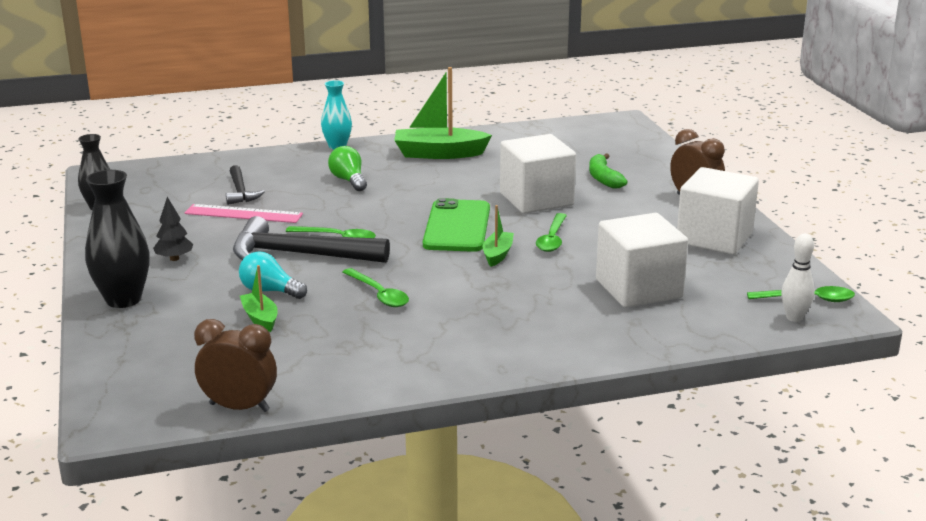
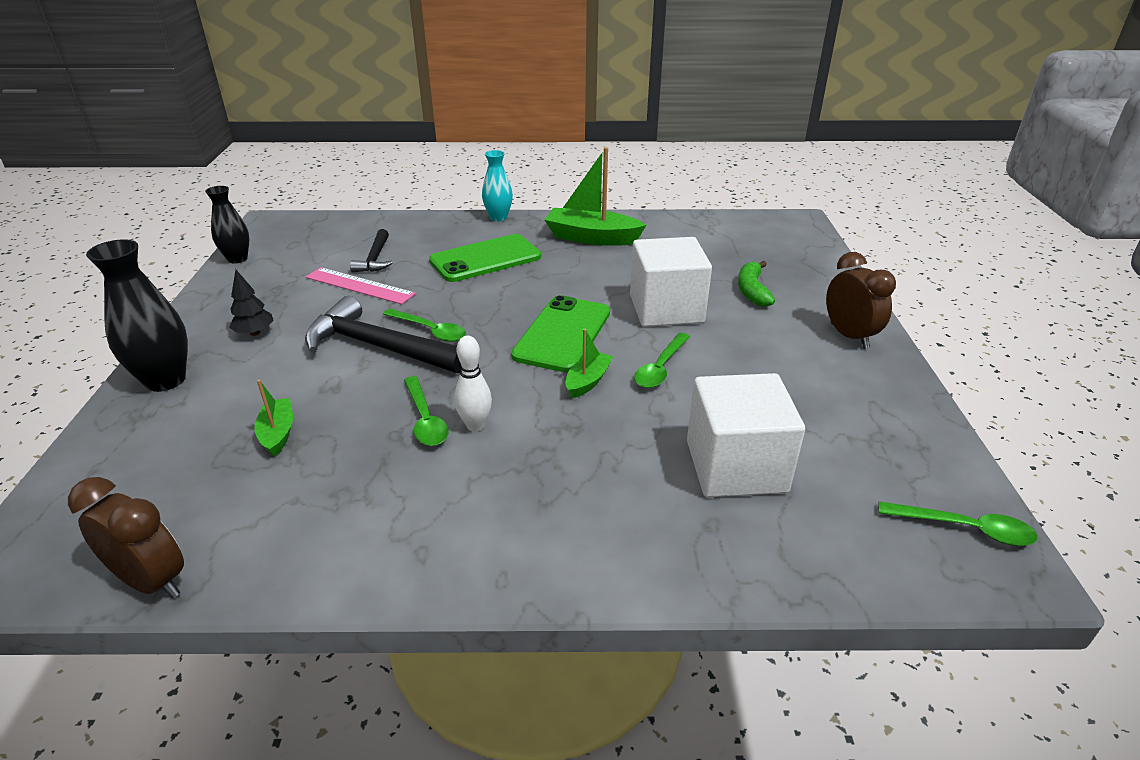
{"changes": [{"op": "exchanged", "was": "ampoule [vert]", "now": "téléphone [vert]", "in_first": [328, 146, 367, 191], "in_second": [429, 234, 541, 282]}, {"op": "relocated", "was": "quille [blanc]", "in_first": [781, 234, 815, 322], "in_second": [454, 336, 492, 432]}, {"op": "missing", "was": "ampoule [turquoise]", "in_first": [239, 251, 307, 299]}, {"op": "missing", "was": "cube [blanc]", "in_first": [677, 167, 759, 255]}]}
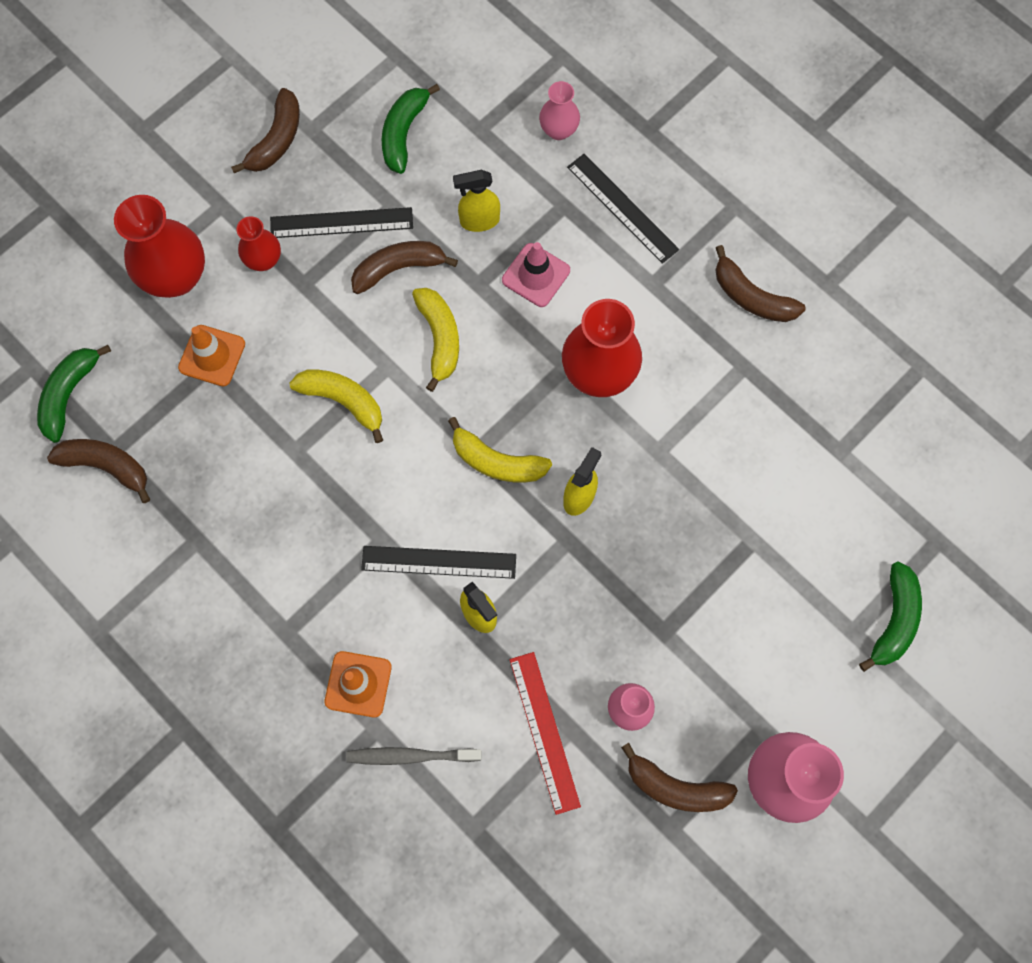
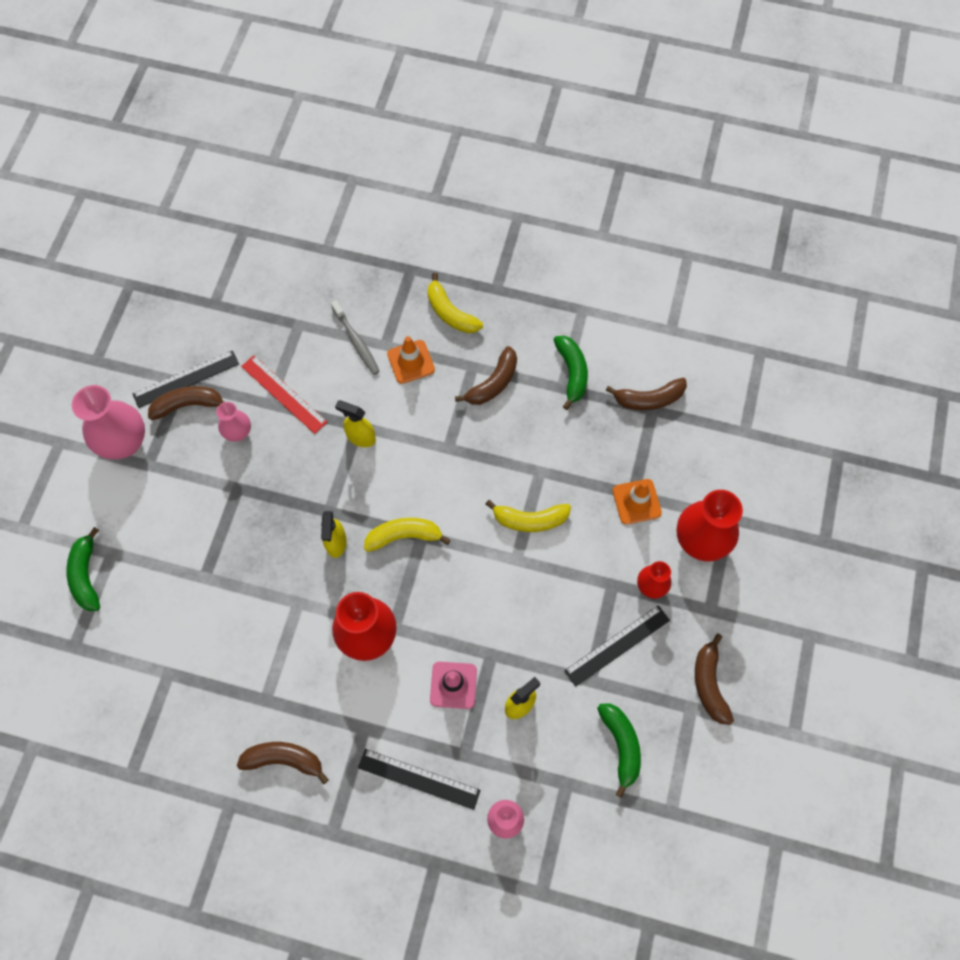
{"changes": [{"op": "relocated", "was": "règle [noir]", "in_first": [361, 546, 516, 579], "in_second": [133, 350, 239, 408]}, {"op": "spun", "was": "brosse à dents [gris]", "in_first": [346, 747, 482, 765], "in_second": [331, 300, 380, 375], "clockwise": 90}, {"op": "relocated", "was": "banane [jaune]", "in_first": [412, 288, 459, 392], "in_second": [427, 273, 483, 333]}, {"op": "relocated", "was": "banane [marron]", "in_first": [351, 241, 458, 294], "in_second": [455, 346, 517, 405]}, {"op": "relocated", "was": "banane [vert]", "in_first": [37, 345, 111, 443], "in_second": [554, 336, 588, 410]}]}
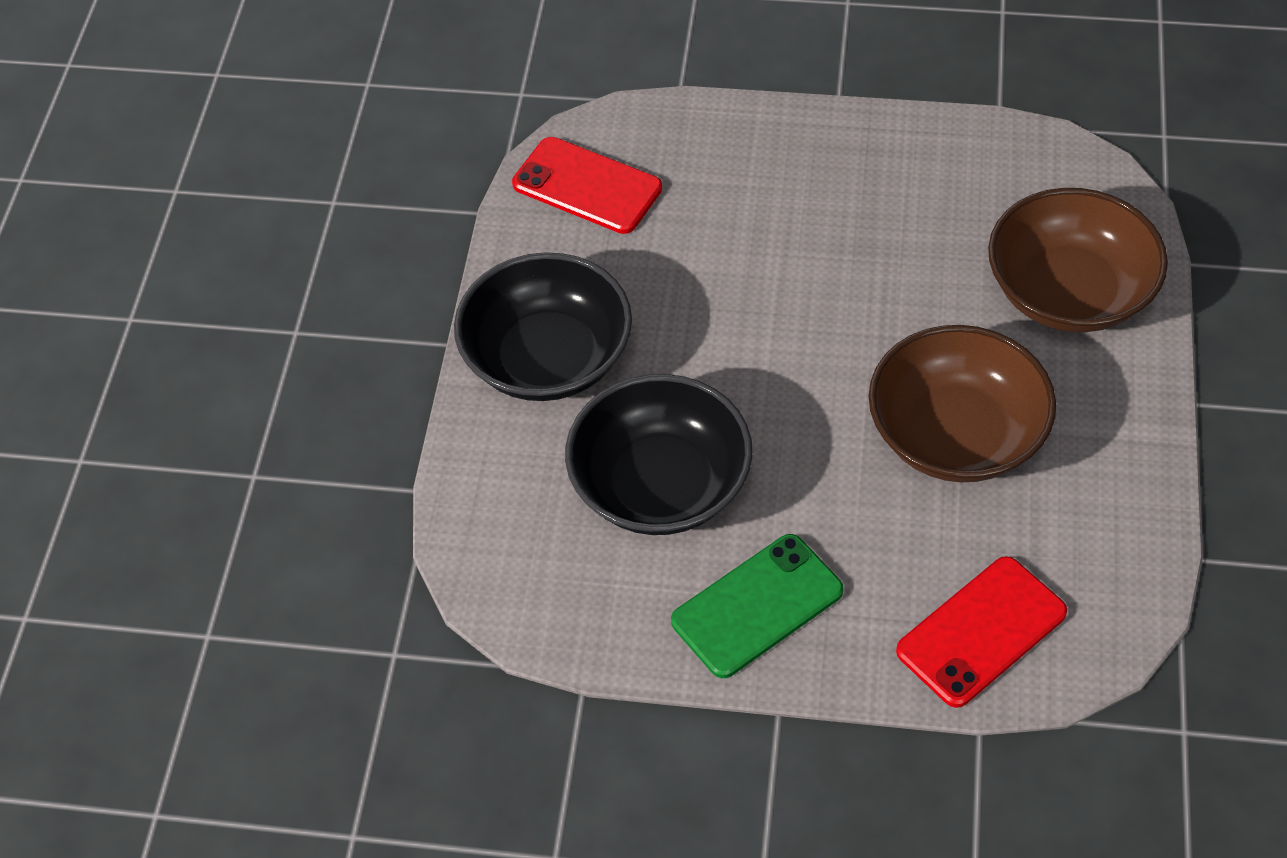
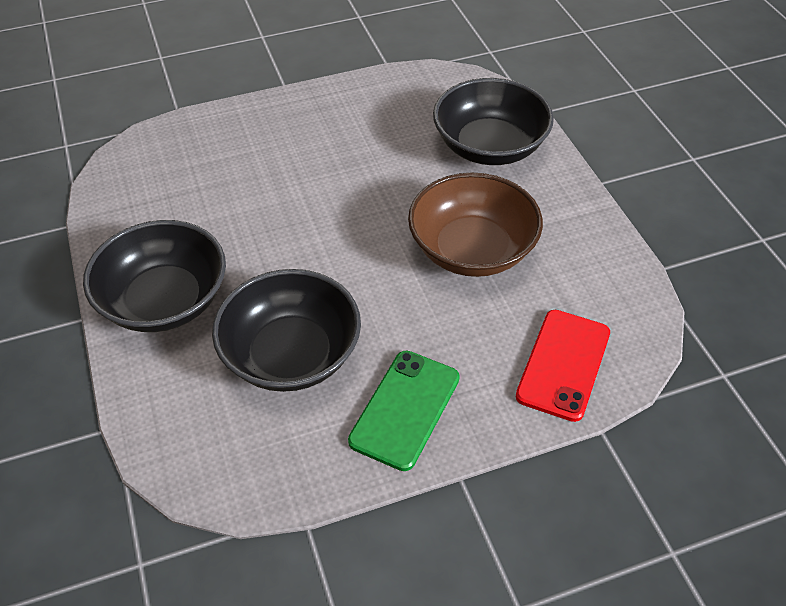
{"changes": [{"op": "colour", "was": "bol [marron]", "now": "bol [noir]", "in_first": [988, 188, 1168, 332], "in_second": [433, 78, 554, 165]}, {"op": "missing", "was": "téléphone [rouge]", "in_first": [512, 137, 662, 234]}]}
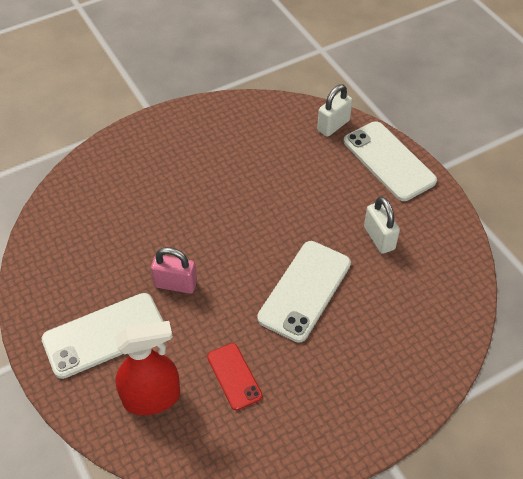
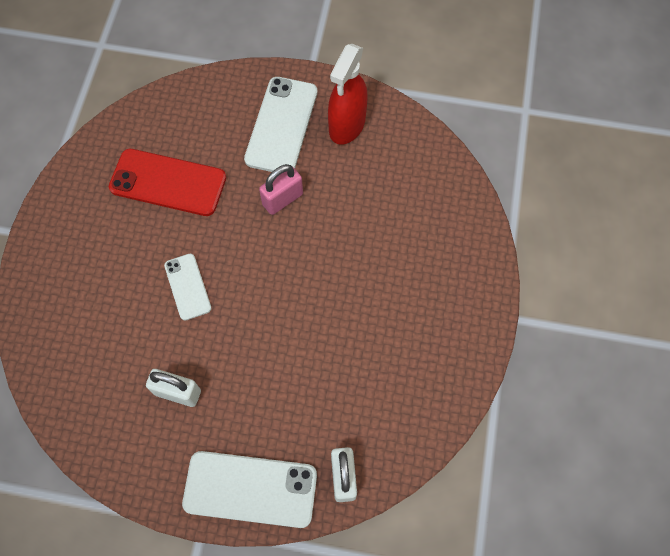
{"changes": [{"op": "size", "was": "téléphone [rouge]", "in_first": [207, 343, 262, 410], "in_second": [109, 149, 226, 216], "ratio": 1.74}, {"op": "size", "was": "téléphone [blanc]", "in_first": [257, 241, 351, 342], "in_second": [164, 254, 211, 320], "ratio": 0.57}, {"op": "relocated", "was": "vaporisateur [rouge]", "in_first": [115, 321, 180, 415], "in_second": [328, 44, 368, 145]}]}
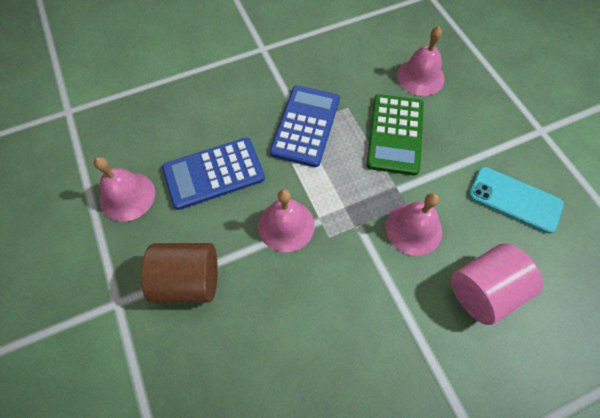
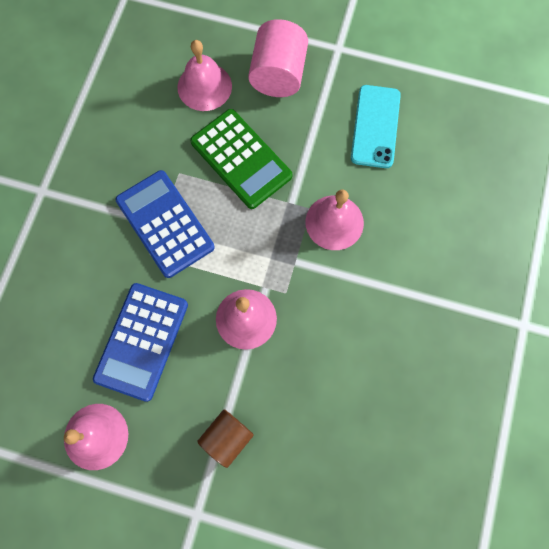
{"changes": [{"op": "size", "was": "cylindre [marron]", "in_first": [141, 243, 218, 303], "in_second": [197, 409, 254, 468], "ratio": 0.65}, {"op": "relocated", "was": "cylindre [rose]", "in_first": [451, 244, 543, 325], "in_second": [248, 19, 308, 97]}, {"op": "spun", "was": "téléphone [turquoise]", "in_first": [469, 167, 564, 234], "in_second": [351, 85, 401, 168], "clockwise": -60}]}
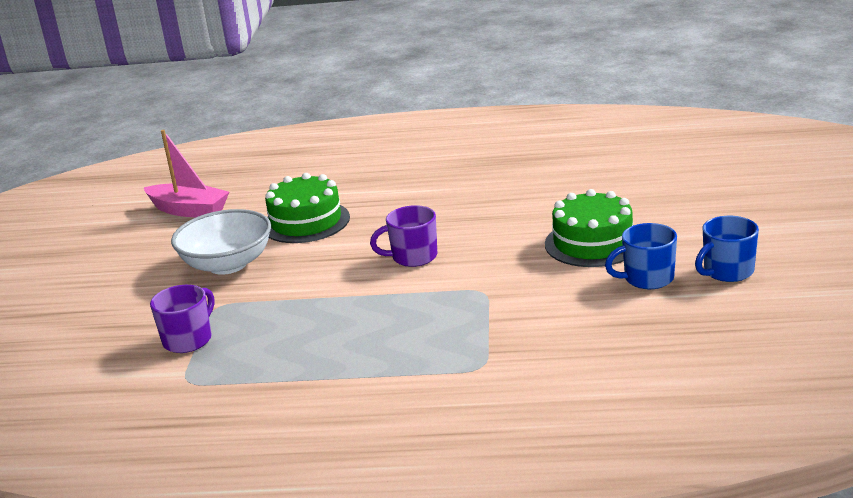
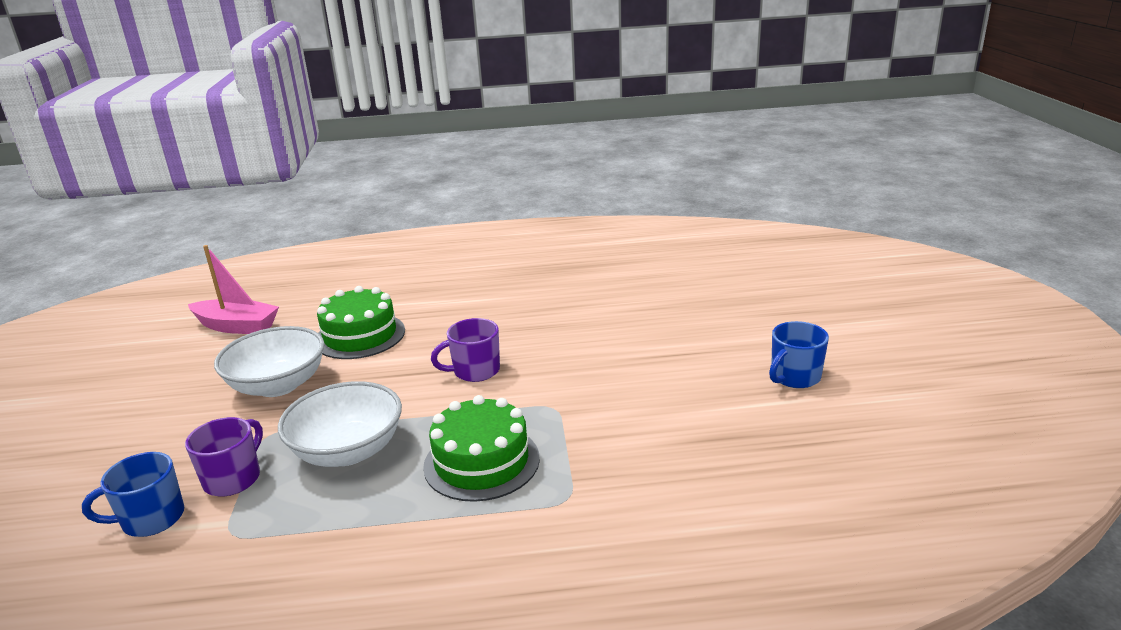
{"changes": [{"op": "relocated", "was": "tasse [bleu]", "in_first": [605, 223, 677, 289], "in_second": [82, 452, 184, 537]}, {"op": "appeared", "now": "bol [blanc]", "in_second": [278, 381, 402, 467]}, {"op": "relocated", "was": "gâteau [vert]", "in_first": [545, 189, 633, 267], "in_second": [423, 395, 540, 502]}]}
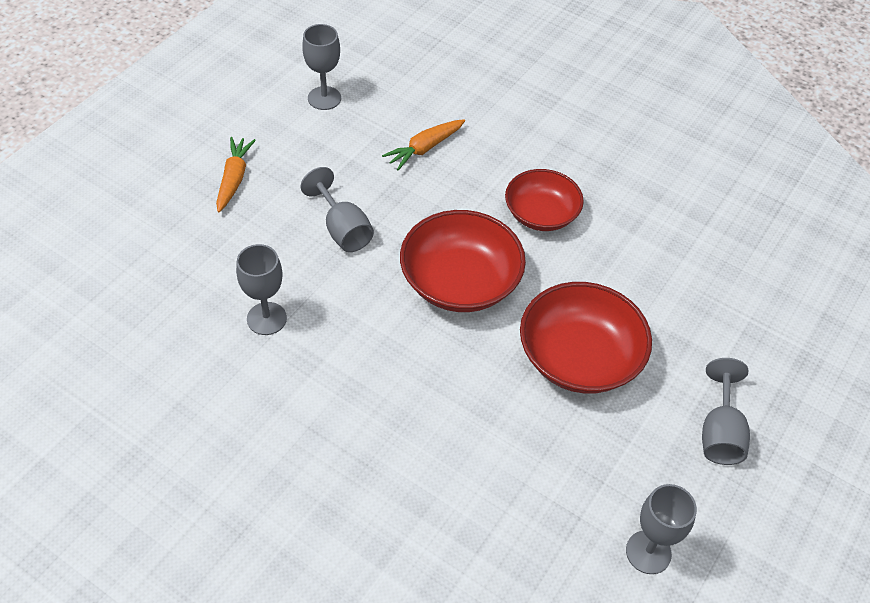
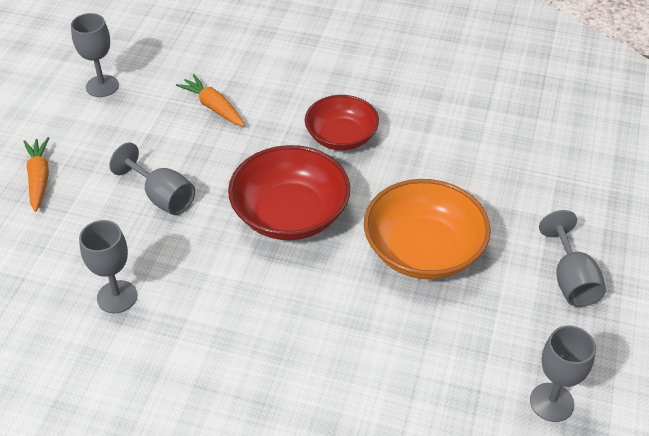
{"changes": [{"op": "spun", "was": "carotte [orange]", "in_first": [382, 119, 465, 170], "in_second": [176, 74, 245, 127], "clockwise": 105}, {"op": "colour", "was": "bol [rouge]", "now": "bol [orange]", "in_first": [520, 282, 652, 394], "in_second": [364, 179, 491, 279]}]}
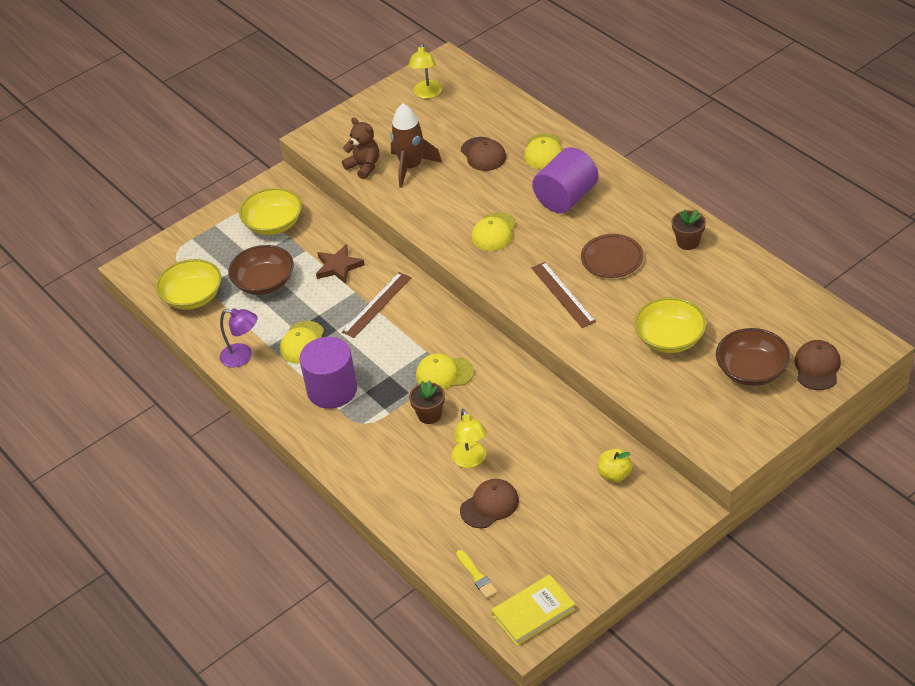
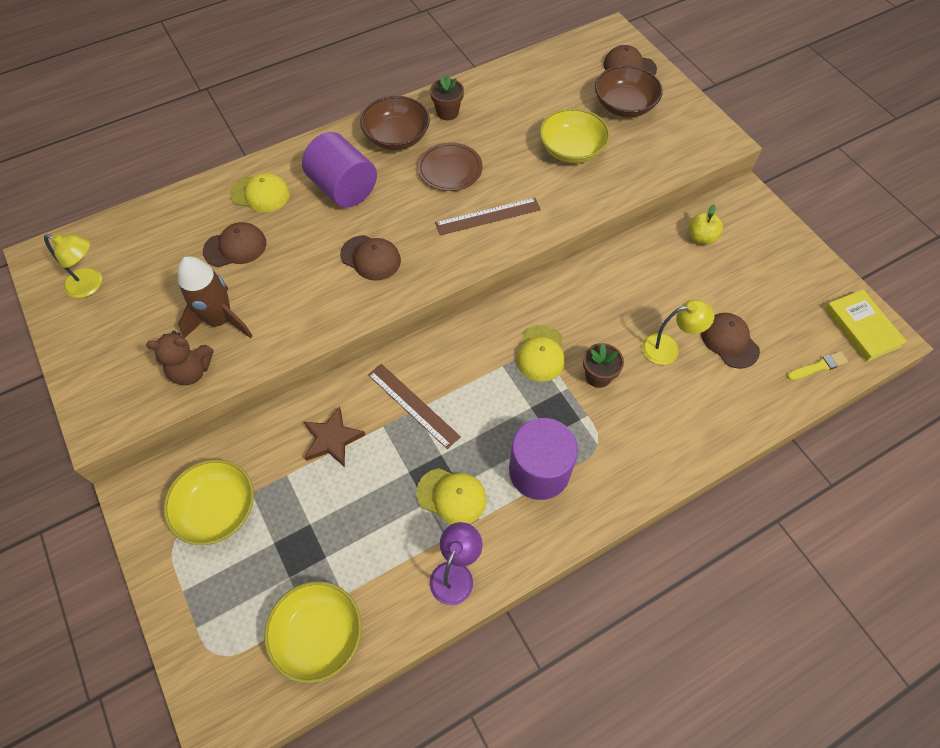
{"changes": [{"op": "spun", "was": "ours en peluche [marron]", "in_first": [342, 117, 379, 179], "in_second": [146, 331, 214, 385], "clockwise": -150}, {"op": "colour", "was": "casquette [jaune]", "now": "casquette [marron]", "in_first": [472, 212, 516, 251], "in_second": [340, 235, 401, 281]}, {"op": "relocated", "was": "bol [marron]", "in_first": [228, 245, 294, 295], "in_second": [360, 96, 430, 150]}]}
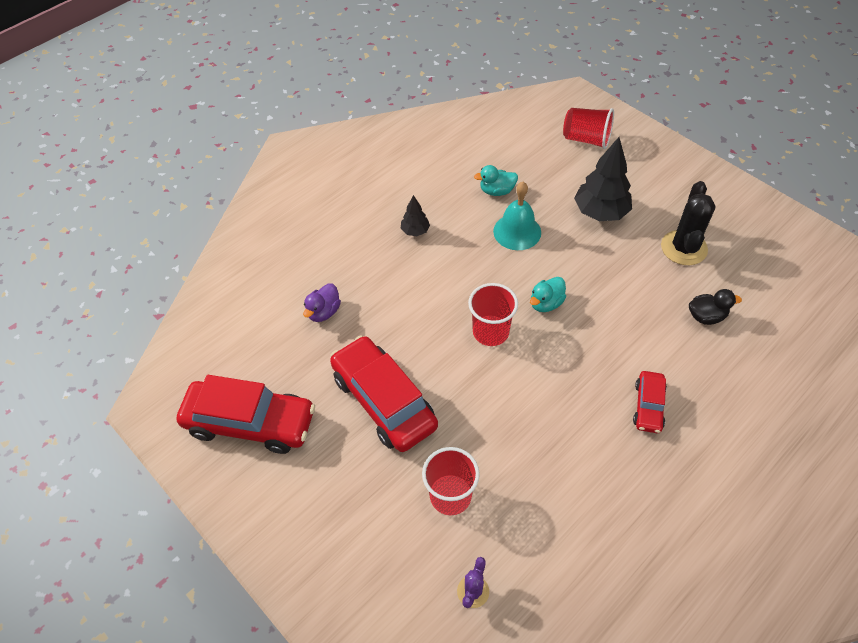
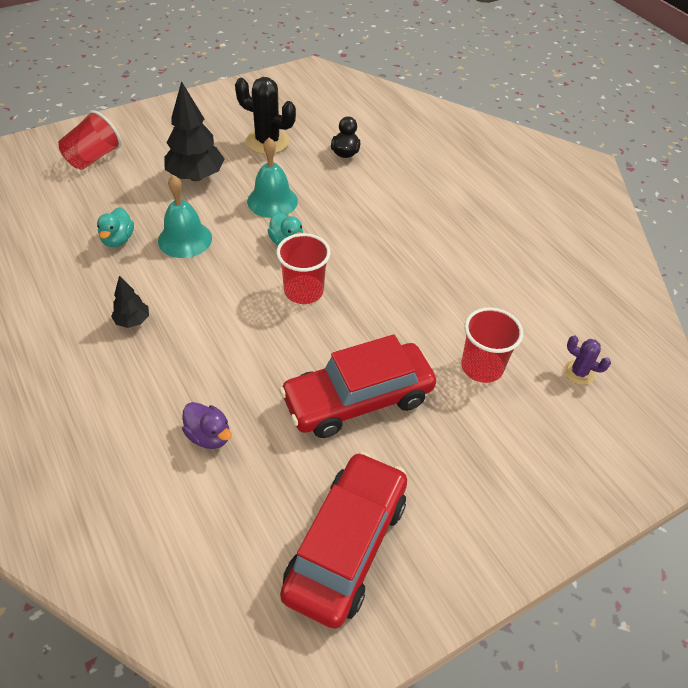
{"changes": [{"op": "appeared", "now": "cloche [turquoise]", "in_second": [247, 137, 298, 218]}, {"op": "missing", "was": "voiture [rouge]", "in_first": [633, 371, 667, 433]}]}
